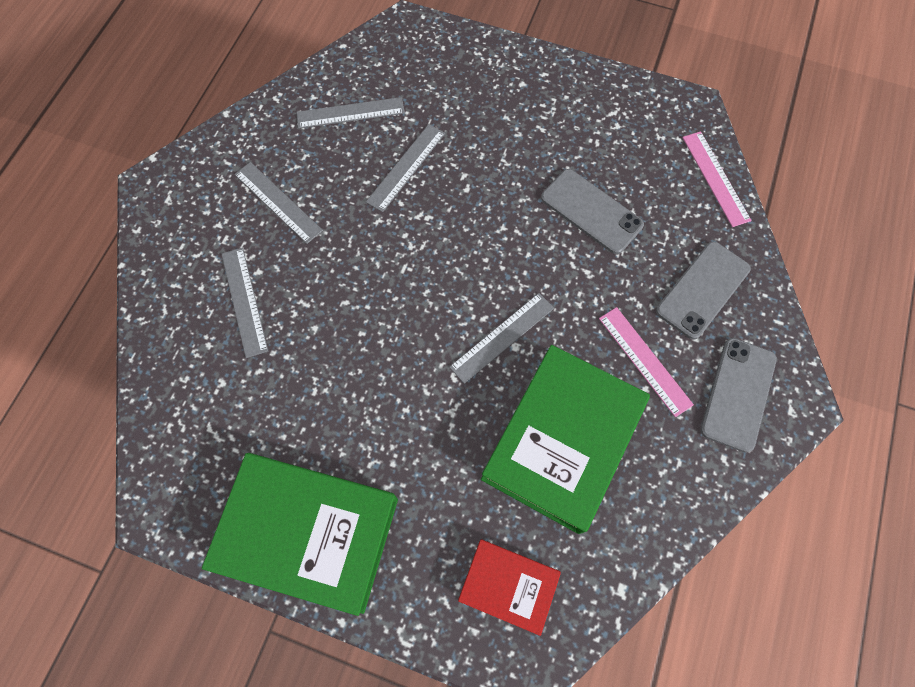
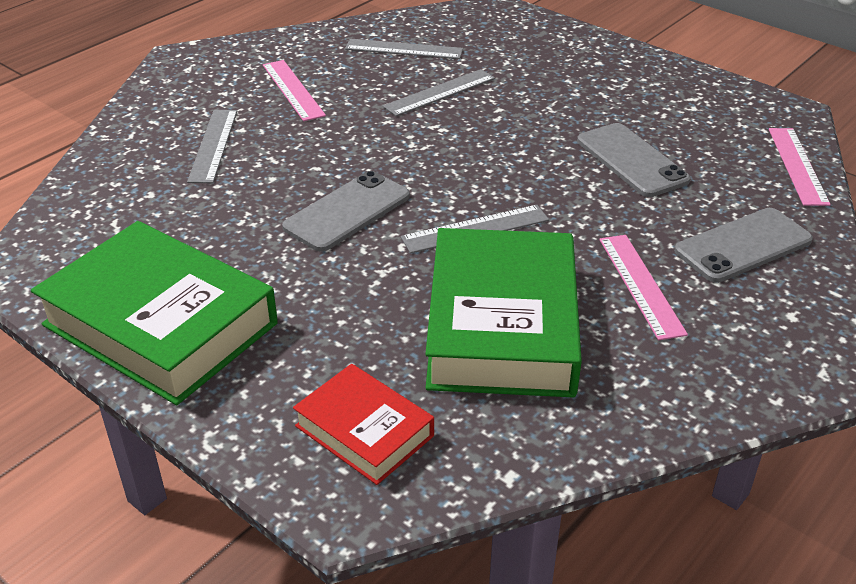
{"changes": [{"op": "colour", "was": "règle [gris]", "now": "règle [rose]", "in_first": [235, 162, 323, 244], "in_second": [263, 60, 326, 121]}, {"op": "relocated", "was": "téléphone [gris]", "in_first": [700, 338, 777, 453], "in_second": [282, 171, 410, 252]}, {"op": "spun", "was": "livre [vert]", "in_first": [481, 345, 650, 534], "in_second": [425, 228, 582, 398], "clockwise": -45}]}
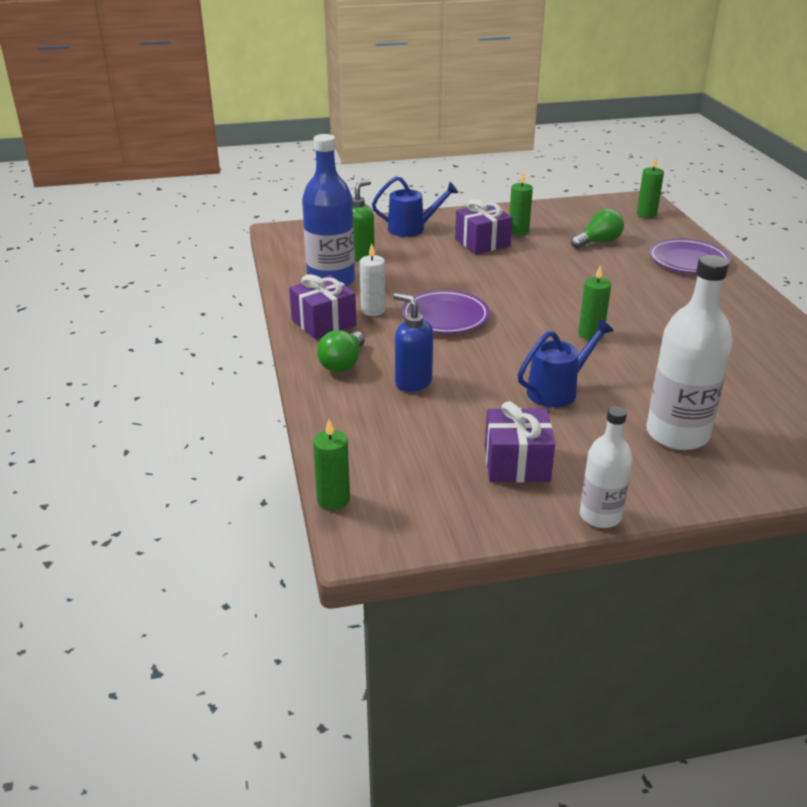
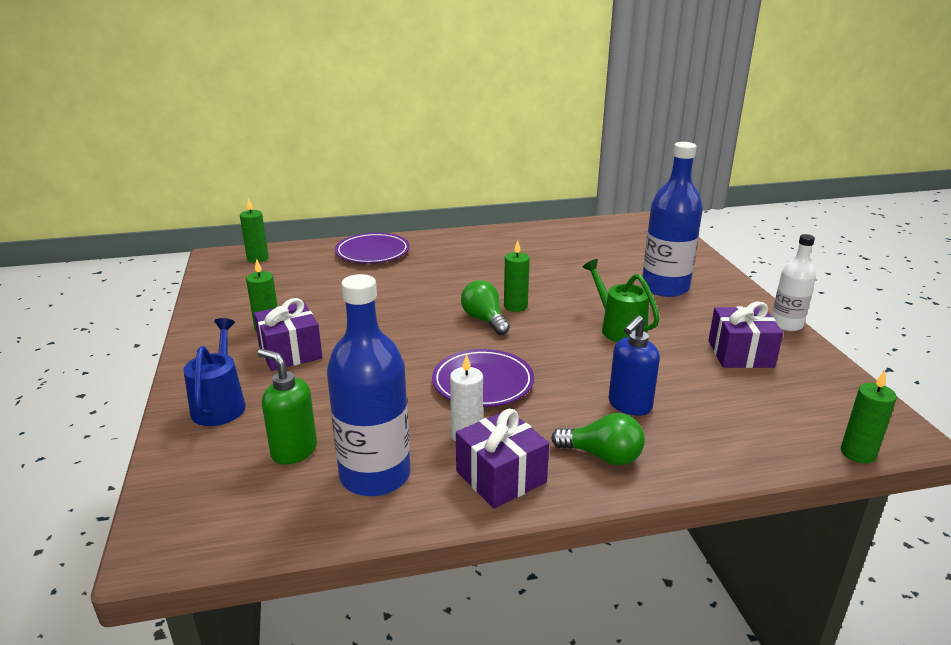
{"changes": [{"op": "relocated", "was": "ampoule [vert]", "in_first": [571, 209, 624, 249], "in_second": [461, 280, 510, 335]}, {"op": "colour", "was": "arrosoir [bleu]", "now": "arrosoir [vert]", "in_first": [517, 319, 614, 407], "in_second": [583, 259, 660, 342]}, {"op": "colour", "was": "bouteille [blanc]", "now": "bouteille [bleu]", "in_first": [646, 255, 733, 450], "in_second": [642, 142, 703, 297]}]}
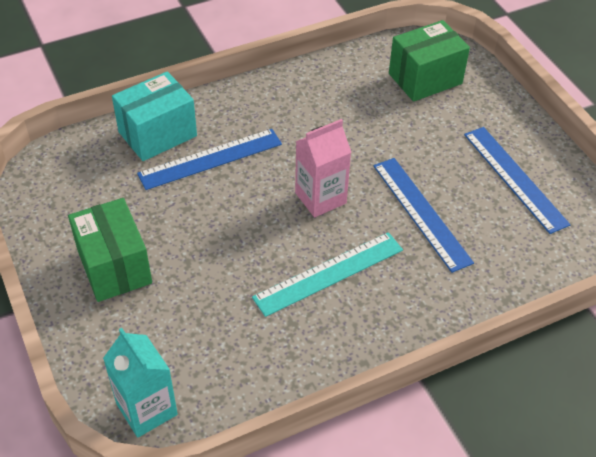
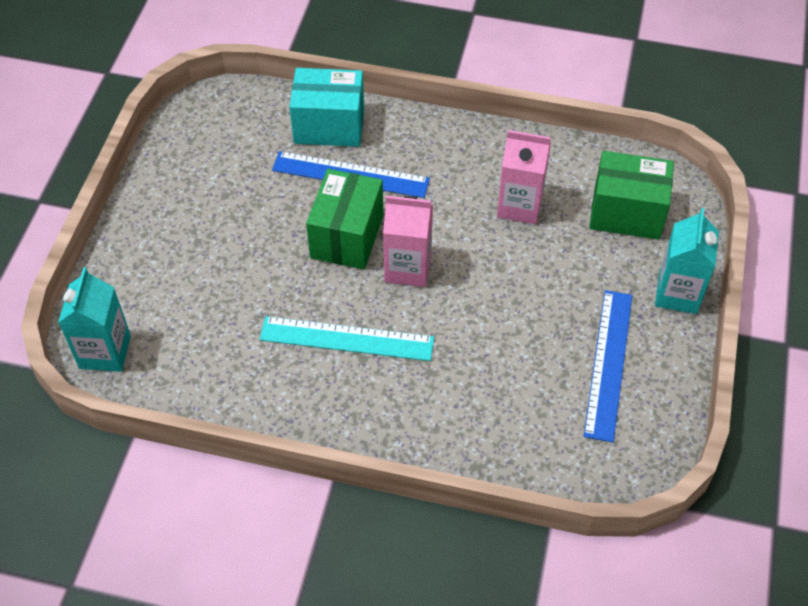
{"changes": [{"op": "relocated", "was": "boîte [vert]", "in_first": [68, 198, 152, 302], "in_second": [306, 169, 383, 269]}, {"op": "appeared", "now": "brique de lait [rose]", "in_second": [497, 130, 551, 224]}, {"op": "appeared", "now": "brique de lait [turquoise]", "in_second": [655, 208, 719, 314]}, {"op": "missing", "was": "règle [bleu]", "in_first": [374, 158, 474, 273]}]}
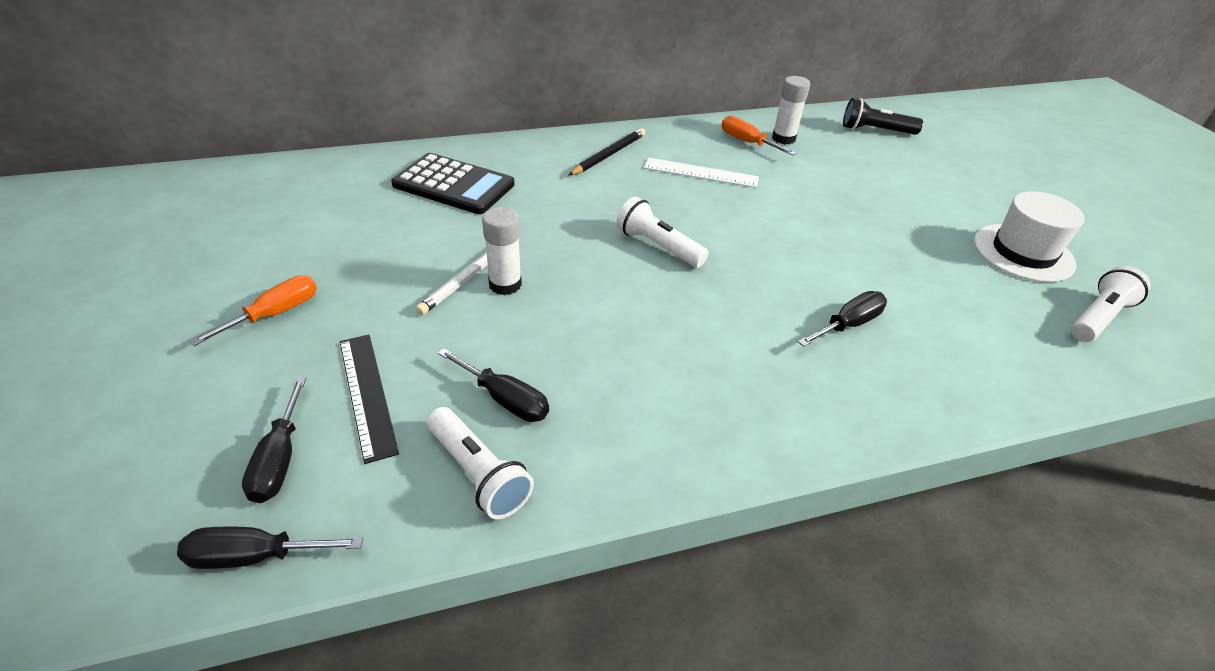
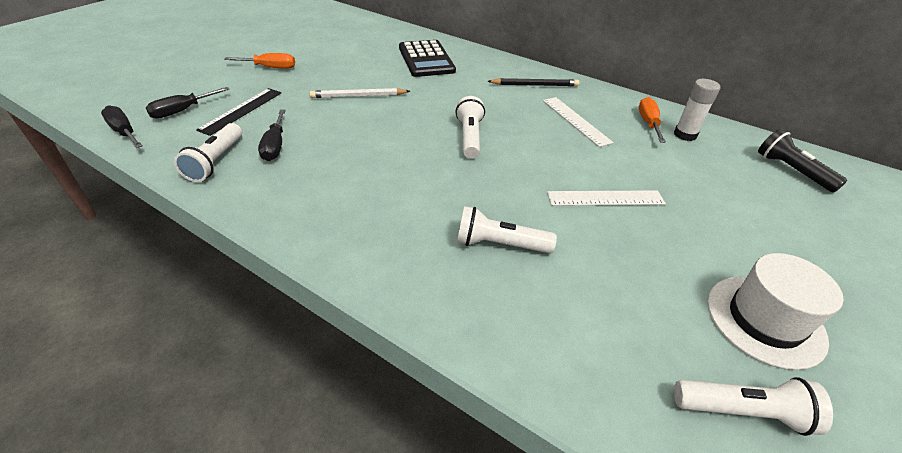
{"changes": [{"op": "exchanged", "was": "tournevis [noir]", "now": "lampe de poche [blanc]", "in_first": [798, 291, 887, 347], "in_second": [457, 206, 557, 253]}, {"op": "appeared", "now": "règle [blanc]", "in_second": [547, 190, 666, 206]}, {"op": "missing", "was": "bâton de colle [blanc]", "in_first": [482, 207, 522, 295]}]}
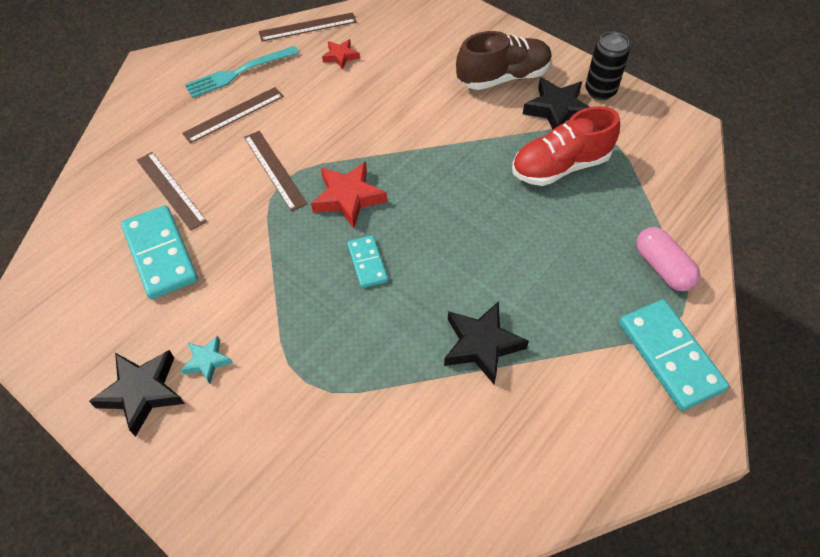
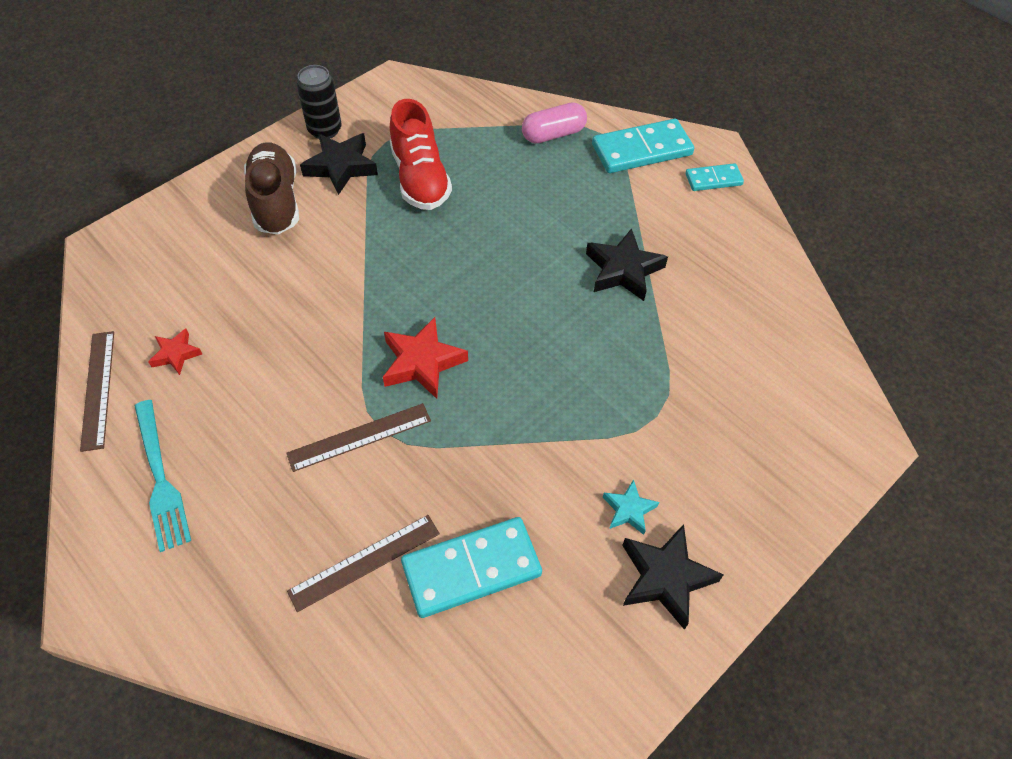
{"changes": [{"op": "relocated", "was": "domino [turquoise]", "in_first": [347, 235, 388, 288], "in_second": [685, 163, 744, 191]}, {"op": "missing", "was": "règle [marron]", "in_first": [182, 87, 284, 143]}]}
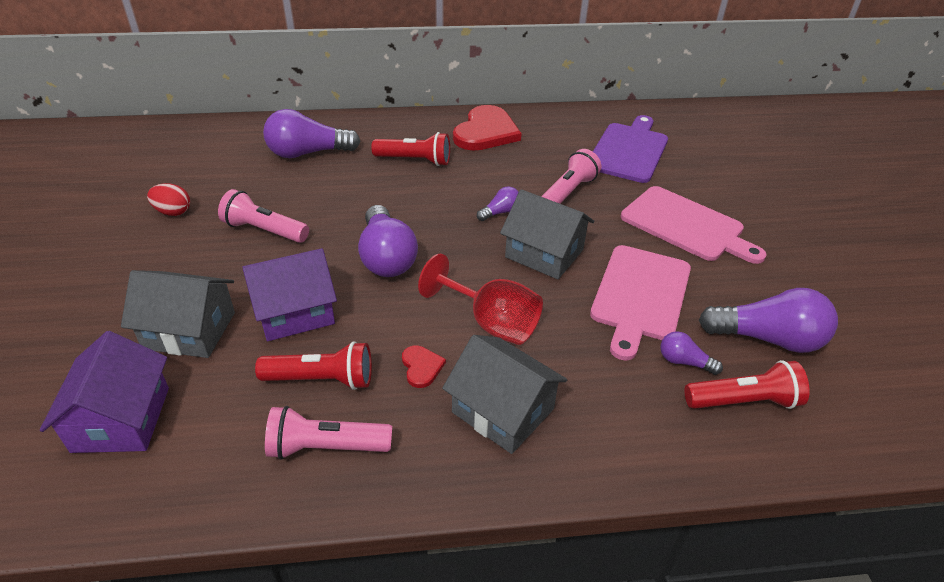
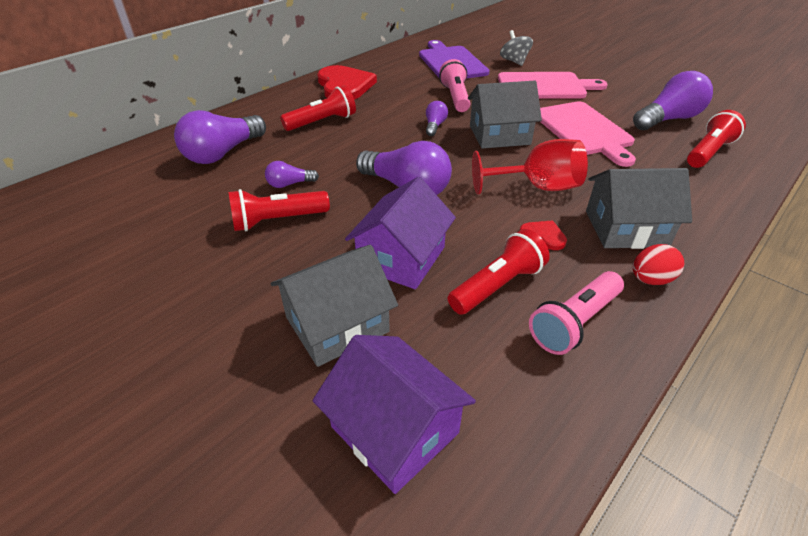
{"changes": [{"op": "colour", "was": "lampe de poche [rose]", "now": "lampe de poche [rouge]", "in_first": [218, 189, 309, 243], "in_second": [228, 189, 330, 232]}, {"op": "relocated", "was": "ampoule [violet]", "in_first": [660, 331, 723, 375], "in_second": [265, 161, 319, 188]}, {"op": "appeared", "now": "toupie [gris]", "in_second": [500, 30, 533, 66]}, {"op": "relocated", "was": "œuf [rouge]", "in_first": [147, 183, 190, 216], "in_second": [633, 244, 684, 285]}]}
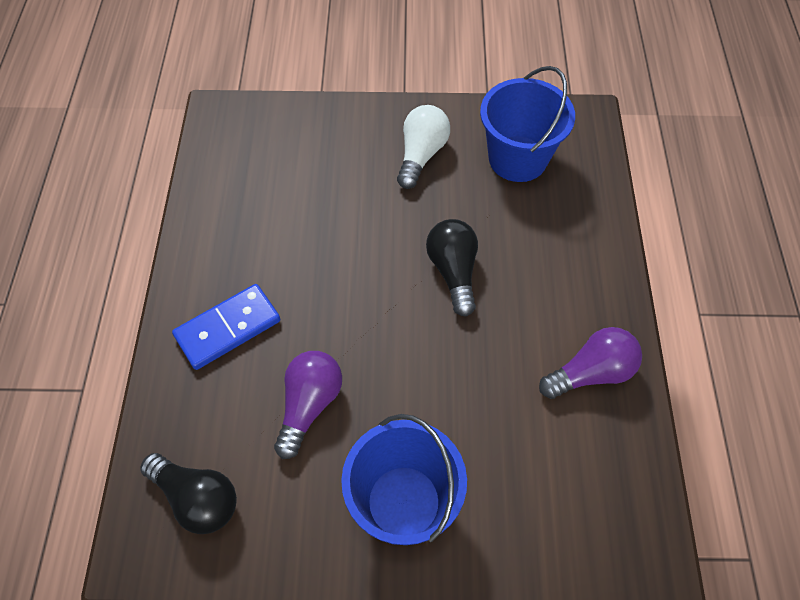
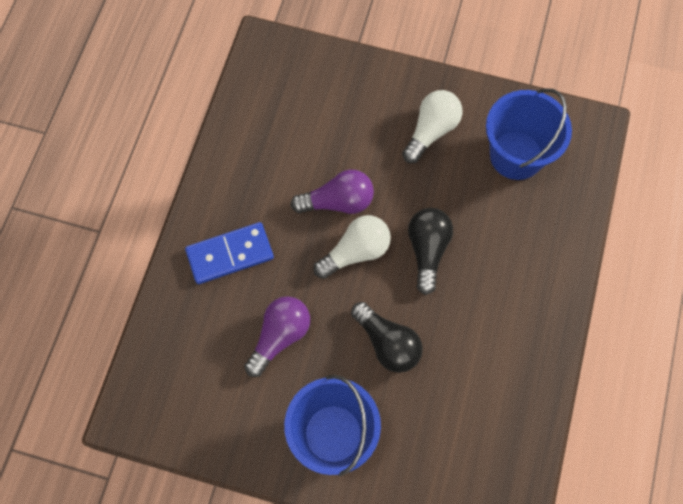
{"changes": [{"op": "relocated", "was": "ampoule [violet]", "in_first": [539, 327, 642, 399], "in_second": [291, 169, 374, 214]}, {"op": "appeared", "now": "ampoule [blanc]", "in_second": [313, 215, 391, 279]}, {"op": "relocated", "was": "ampoule [noir]", "in_first": [140, 453, 237, 534], "in_second": [351, 302, 423, 373]}]}
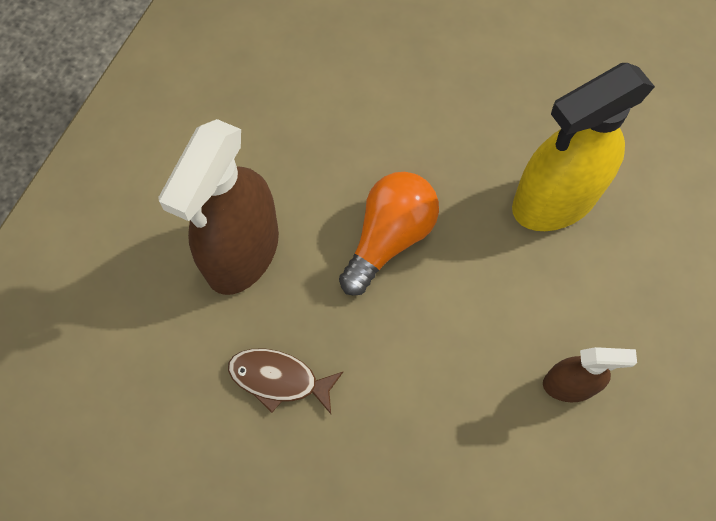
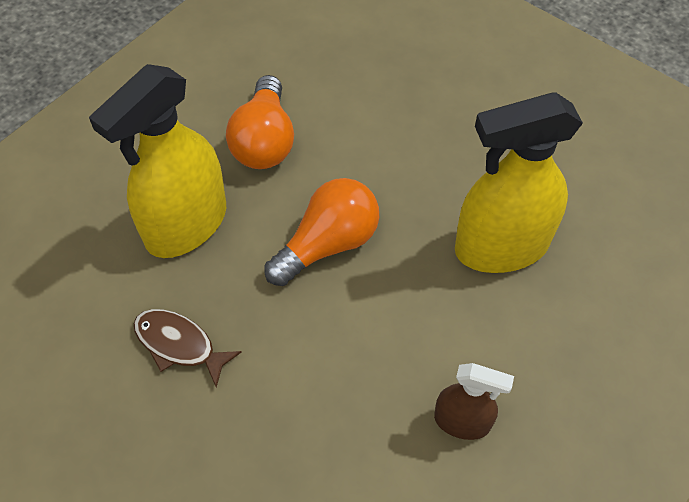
{"changes": [{"op": "colour", "was": "vaporisateur [marron]", "now": "vaporisateur [jaune]", "in_first": [158, 119, 279, 295], "in_second": [89, 64, 226, 258]}, {"op": "appeared", "now": "ampoule [orange]", "in_second": [226, 75, 294, 169]}]}
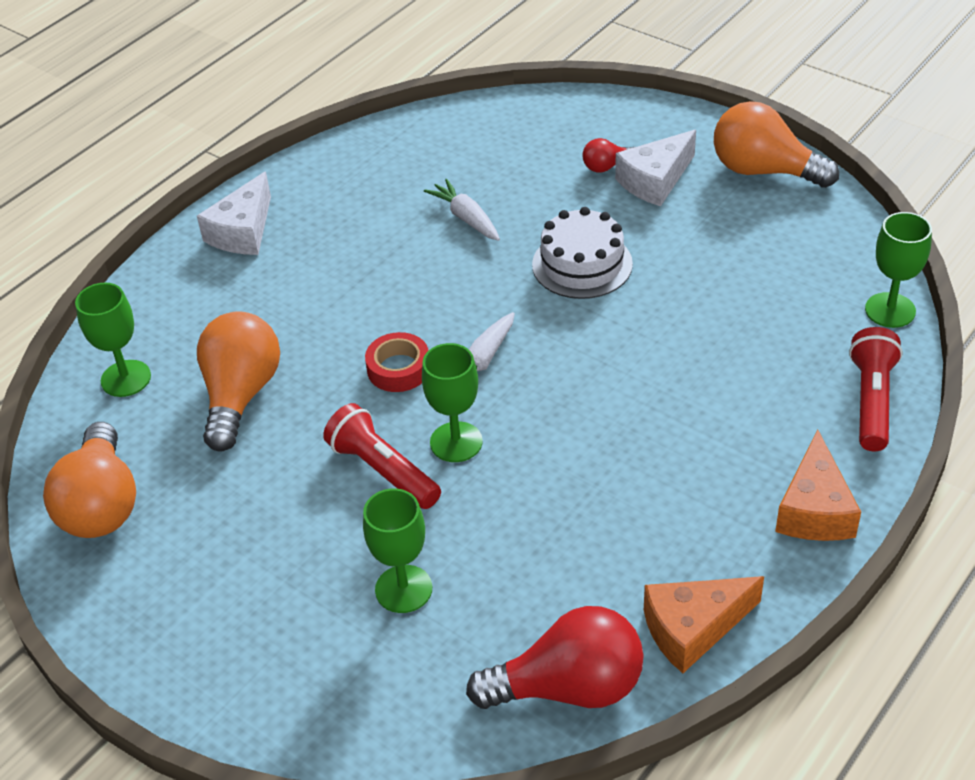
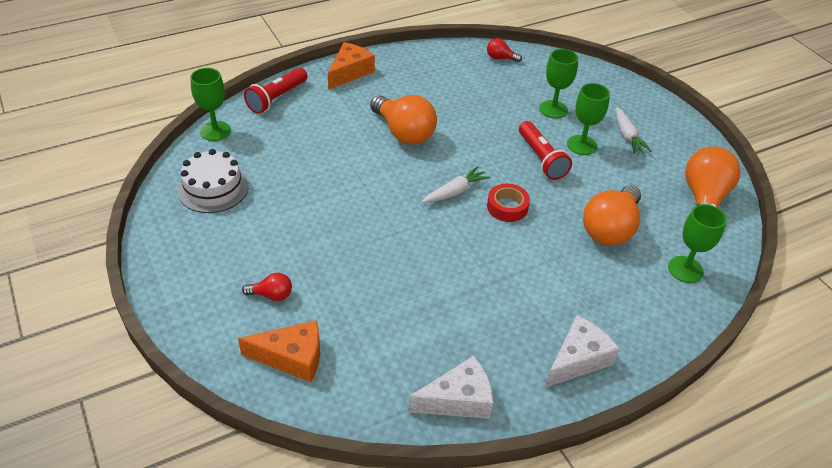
{"changes": [{"op": "relocated", "was": "gâteau [blanc]", "in_first": [532, 207, 633, 299], "in_second": [178, 149, 249, 213]}, {"op": "relocated", "was": "fromage [orange]", "in_first": [644, 576, 764, 673], "in_second": [238, 320, 320, 382]}, {"op": "relocated", "was": "ampoule [orange]", "in_first": [714, 101, 839, 188], "in_second": [370, 95, 437, 145]}, {"op": "relocated", "was": "fromage [blanc]", "in_first": [615, 130, 696, 206], "in_second": [408, 356, 493, 419]}, {"op": "size", "was": "ampoule [rouge]", "in_first": [466, 606, 644, 709], "in_second": [487, 38, 522, 62], "ratio": 0.48}, {"op": "relocated", "was": "verre à pied [vert]", "in_first": [422, 343, 483, 462], "in_second": [567, 83, 610, 155]}, {"op": "relocated", "was": "carotte [blanc]", "in_first": [424, 179, 500, 241], "in_second": [616, 107, 652, 154]}]}
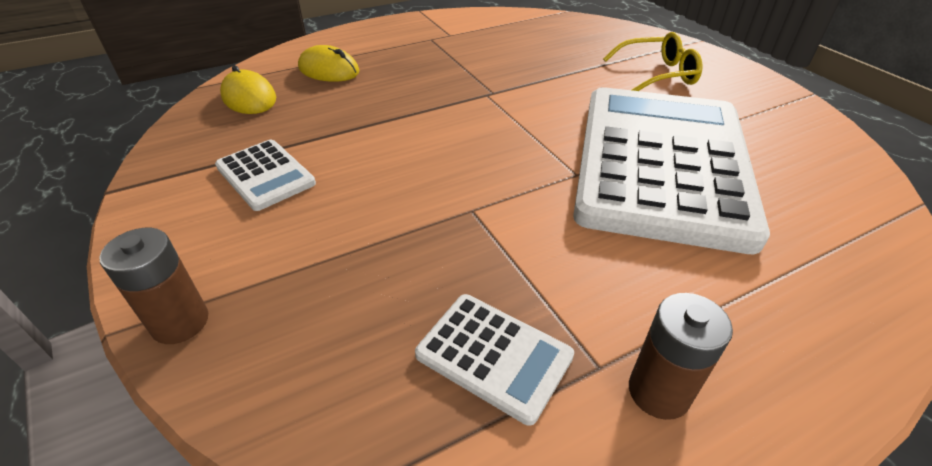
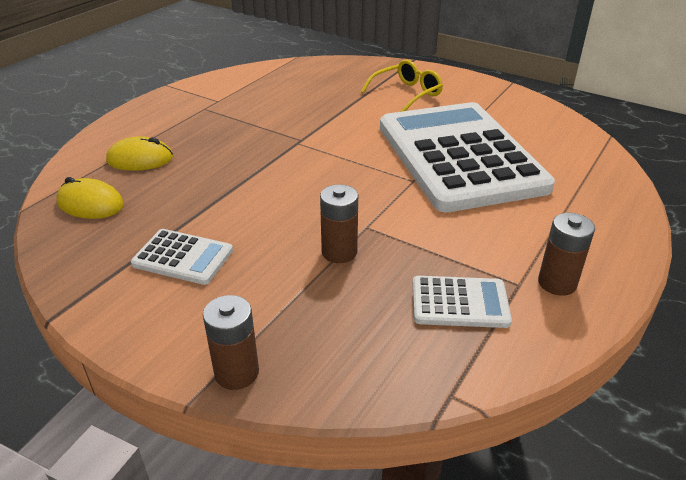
{"changes": [{"op": "appeared", "now": "pile [marron]", "in_second": [320, 184, 358, 263]}]}
